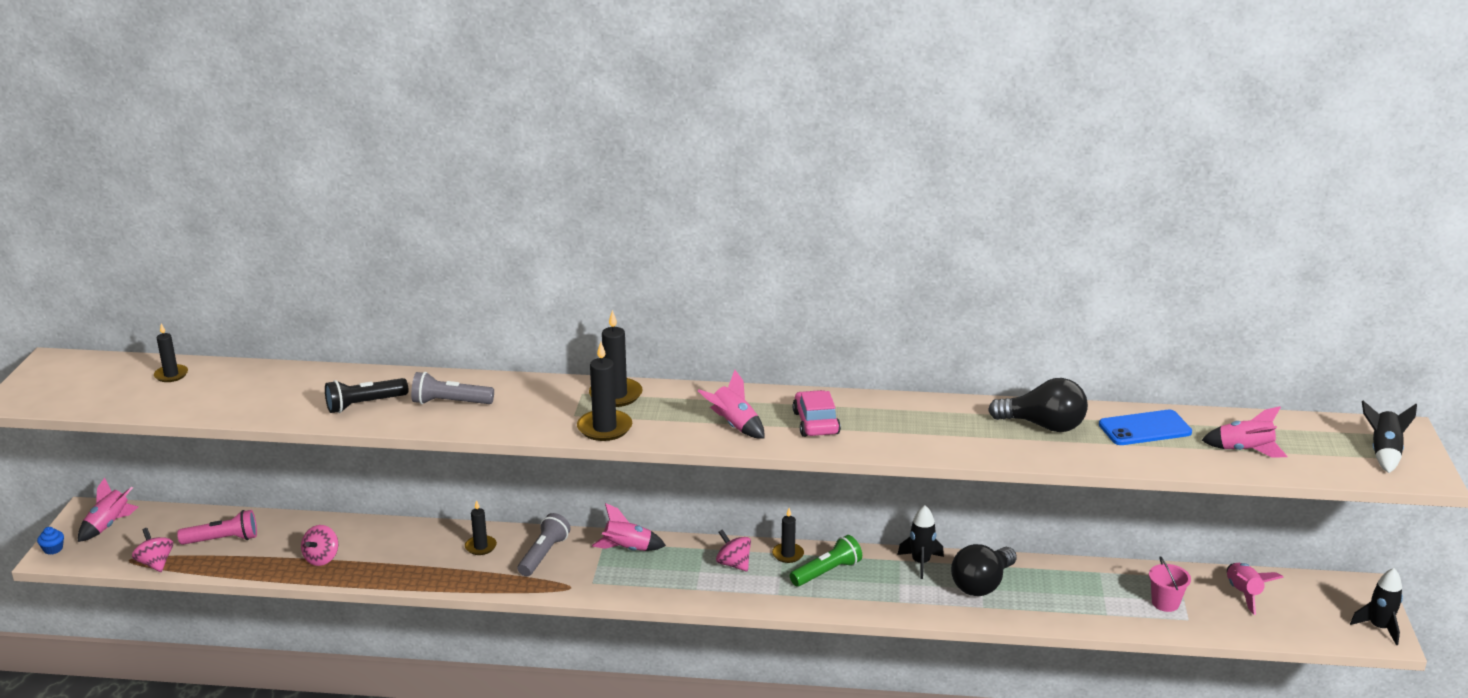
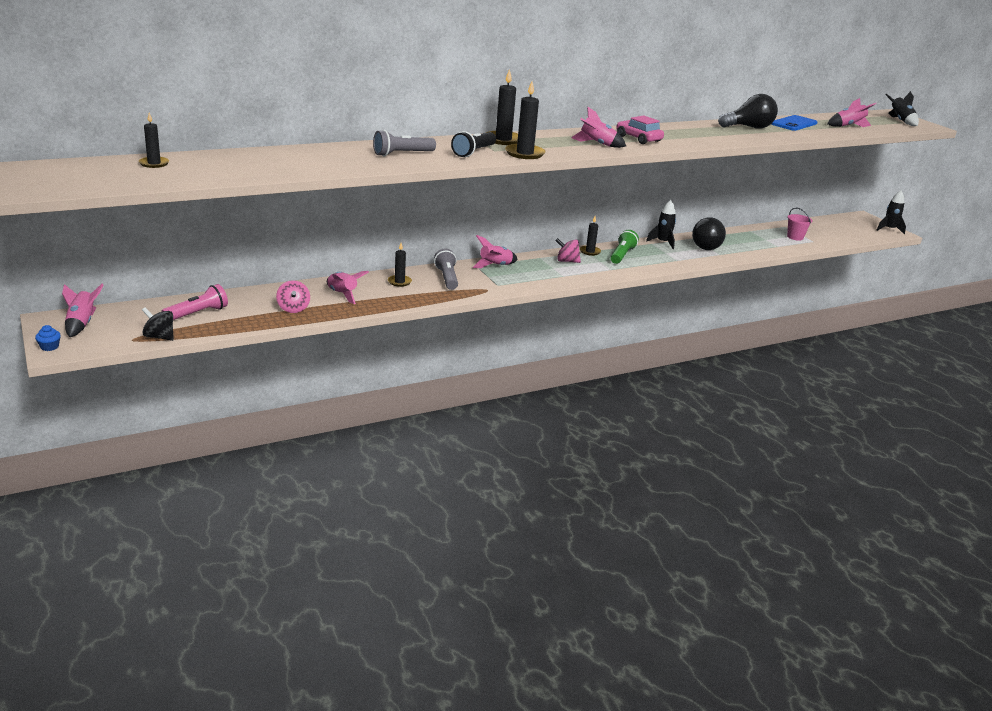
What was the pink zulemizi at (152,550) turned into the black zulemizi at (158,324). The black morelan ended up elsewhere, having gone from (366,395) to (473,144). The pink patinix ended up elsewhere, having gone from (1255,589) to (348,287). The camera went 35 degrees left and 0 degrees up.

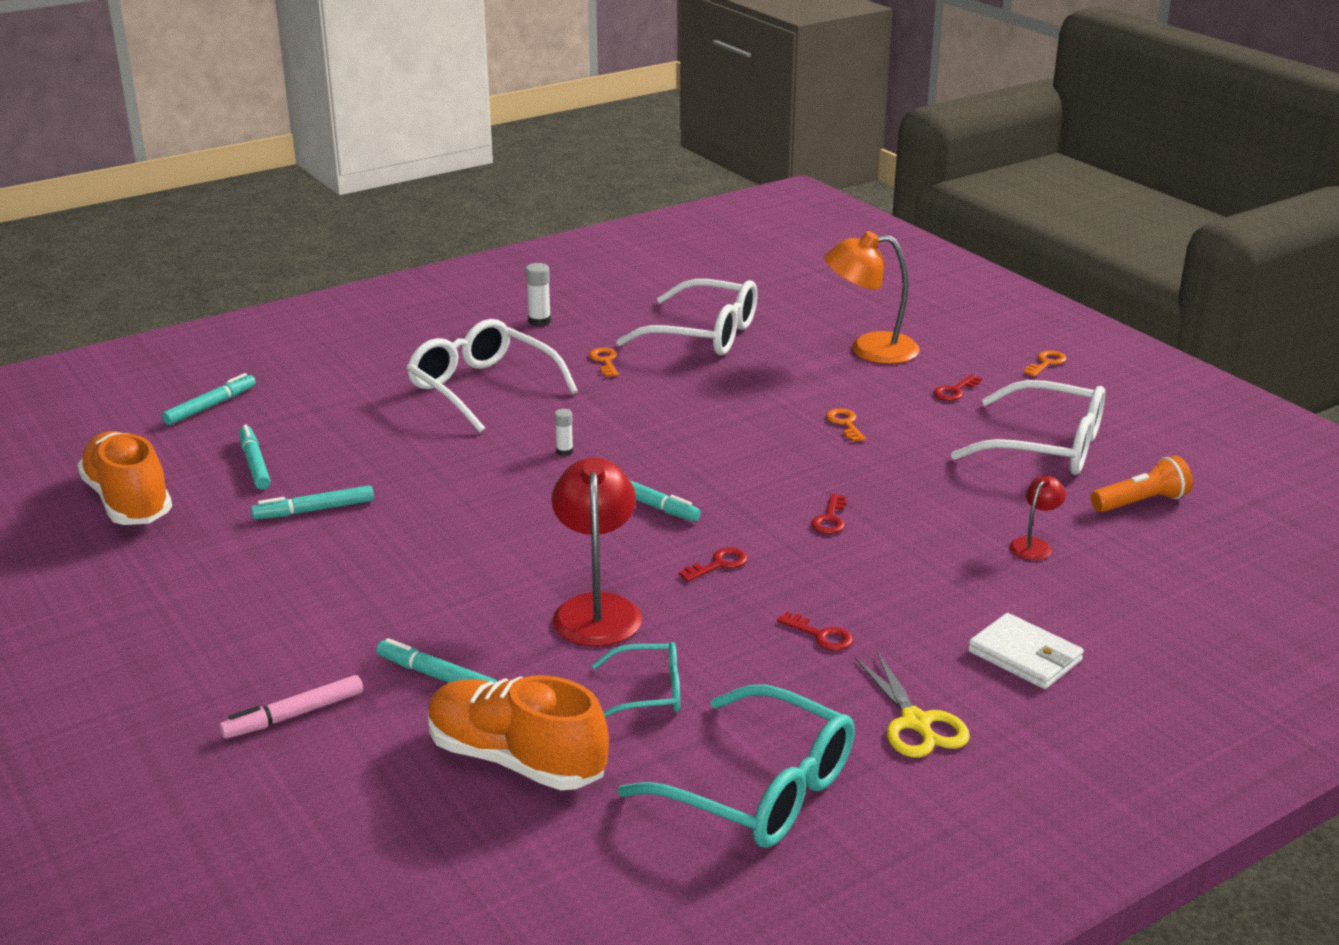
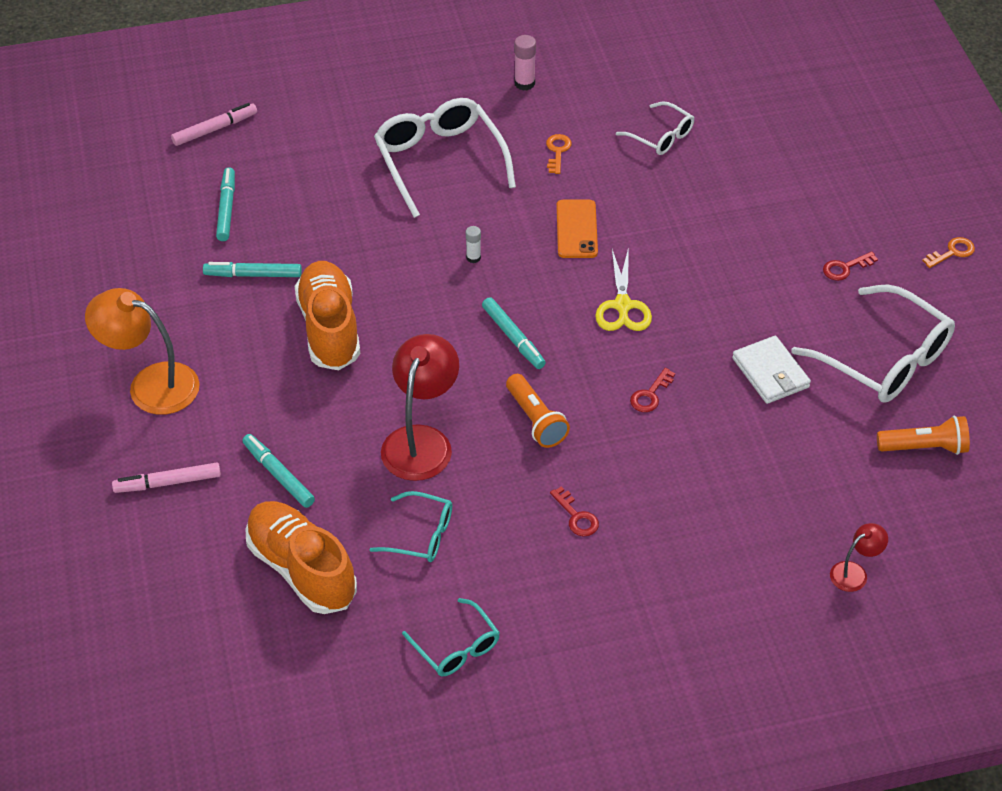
The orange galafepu ended up elsewhere, having gone from (124,478) to (327,315). What was the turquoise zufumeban at (209,399) turned into the pink zufumeban at (214,124). What was the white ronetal at (538,295) turned into the pink ronetal at (525,63). The size of the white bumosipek at (687,317) changed by a factor of 0.54. The size of the turquoise bumosipek at (736,766) changed by a factor of 0.54. Where the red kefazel stood at (713,565), the orange morelan came to stand at (538,411). The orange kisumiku ended up elsewhere, having gone from (872,297) to (142,351). The second view lost the orange kefazel at (846,425). The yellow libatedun ended up elsewhere, having gone from (912,704) to (623,289). The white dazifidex ended up elsewhere, having gone from (1026,651) to (771,370). The red kisumiku ended up elsewhere, having gone from (1038,518) to (859,557). The second view gained the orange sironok at (577,229). The camera went 20 degrees right and 20 degrees up.

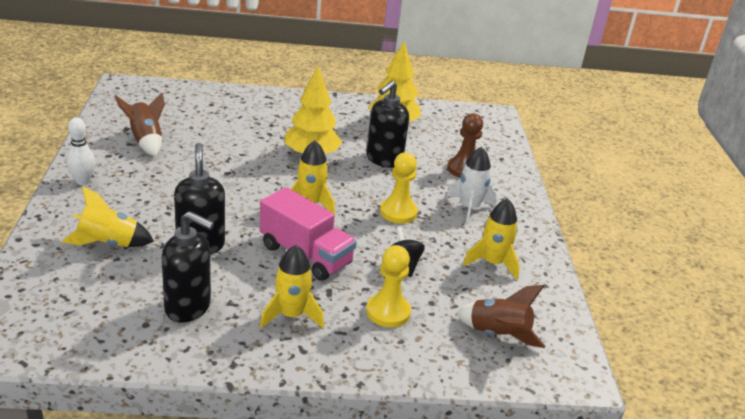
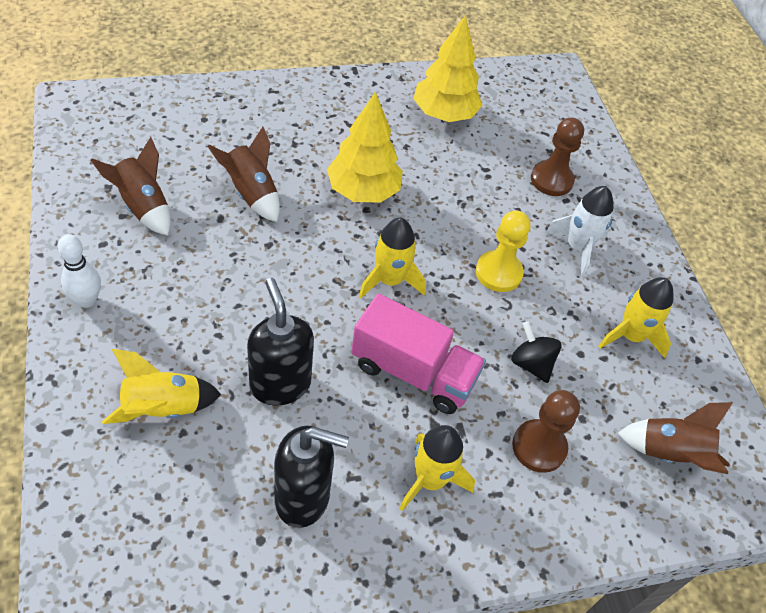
The second view lost the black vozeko at (387,124). What was the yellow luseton at (388,286) turned into the brown luseton at (546,431). The second view gained the brown patinix at (244,174). The camera went 15 degrees left and 20 degrees up.

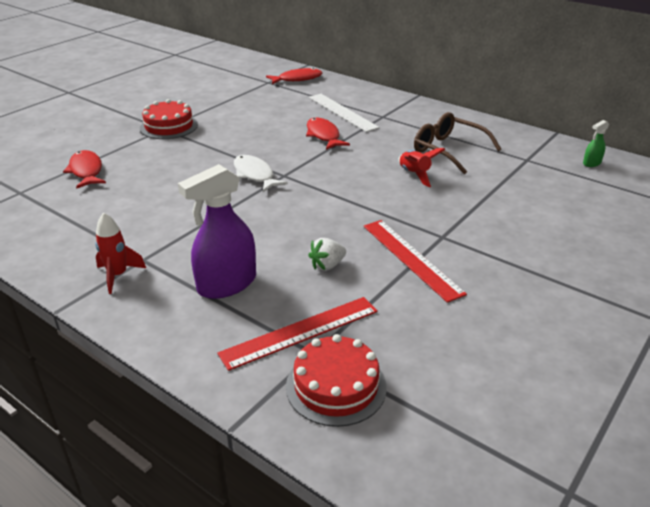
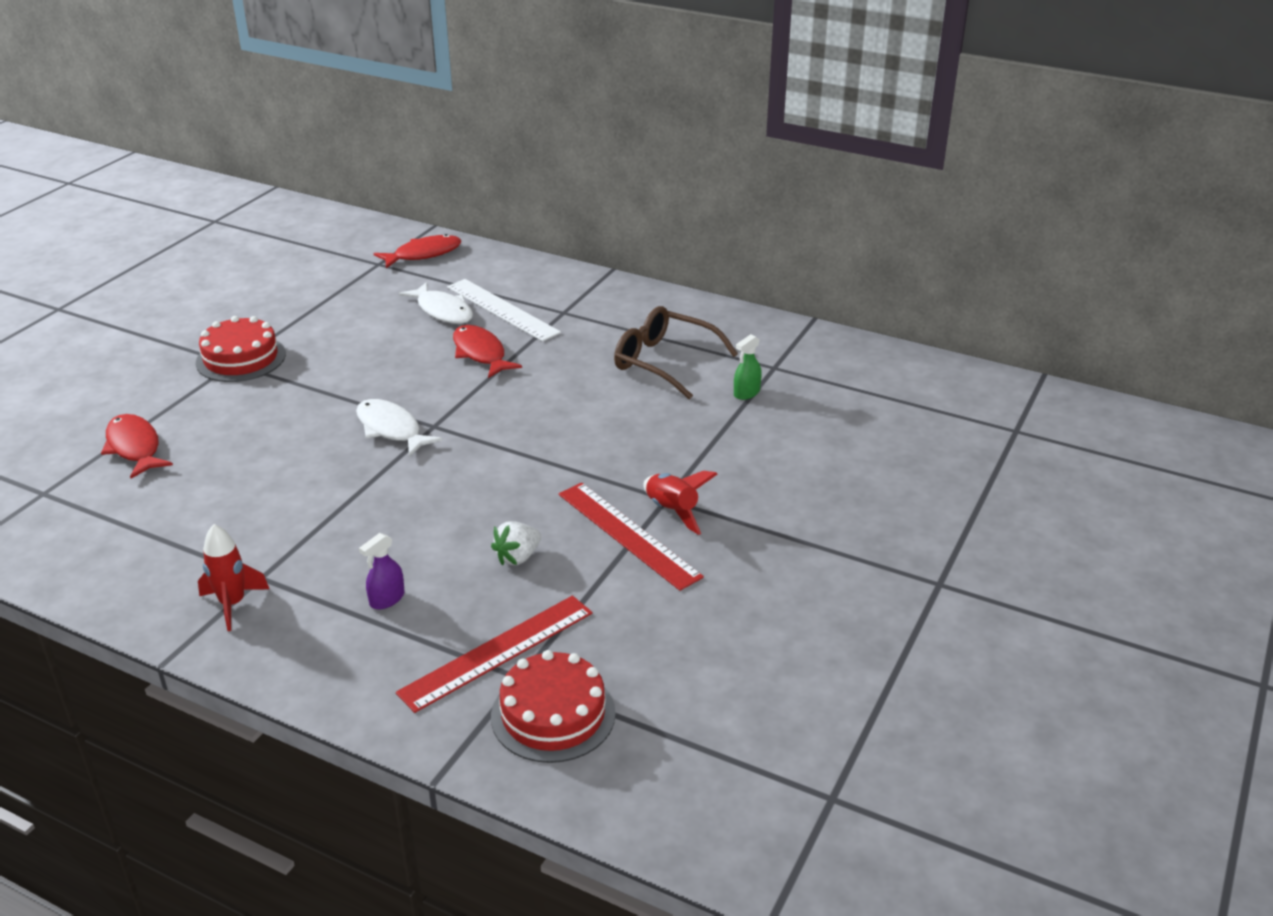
The size of the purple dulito at (217,231) changed by a factor of 0.46. The red patinix ended up elsewhere, having gone from (422,167) to (680,503). The green dulito ended up elsewhere, having gone from (596,143) to (748,367). The second view gained the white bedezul at (436,303). The camera went 10 degrees left and 0 degrees up.

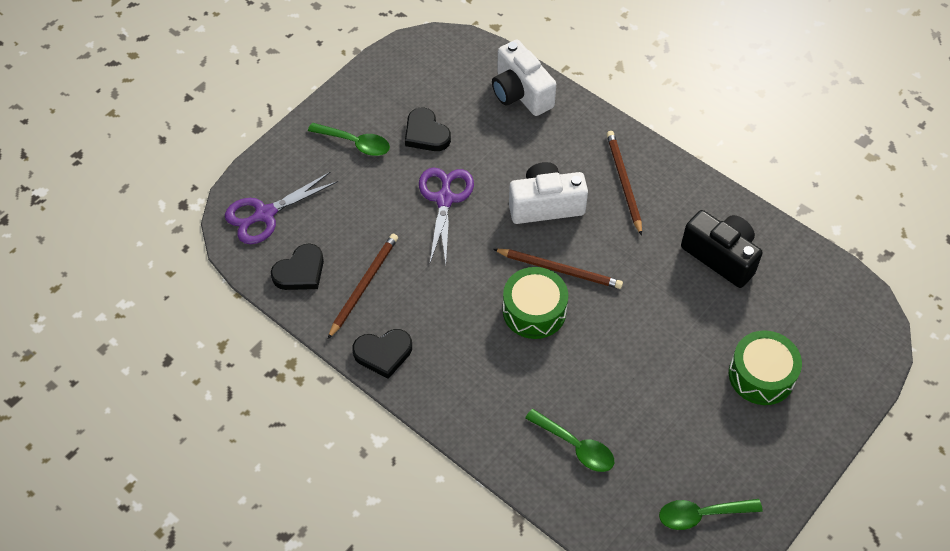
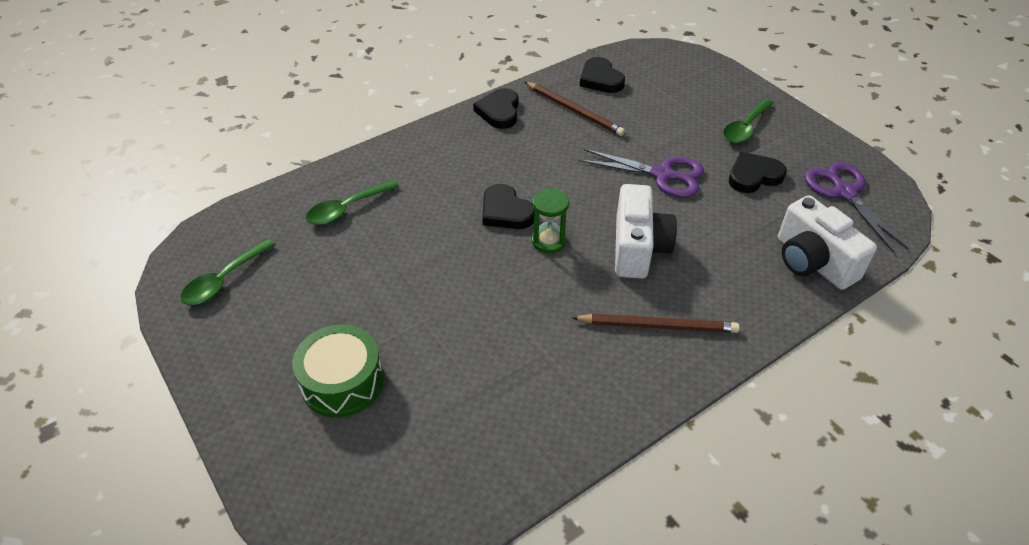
The purple libatedun ended up elsewhere, having gone from (281,208) to (856,207). The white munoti at (524,78) ended up facing another way, 105 degrees counterclockwise from before. Where the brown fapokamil stood at (558,269), the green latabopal came to stand at (550,221). Where the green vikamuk stood at (535,303), the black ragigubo came to stand at (508,206). The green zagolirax at (711,514) ended up facing another way, 150 degrees counterclockwise from before. The second view lost the black munoti at (722,249). The camera went 105 degrees right and 10 degrees down.

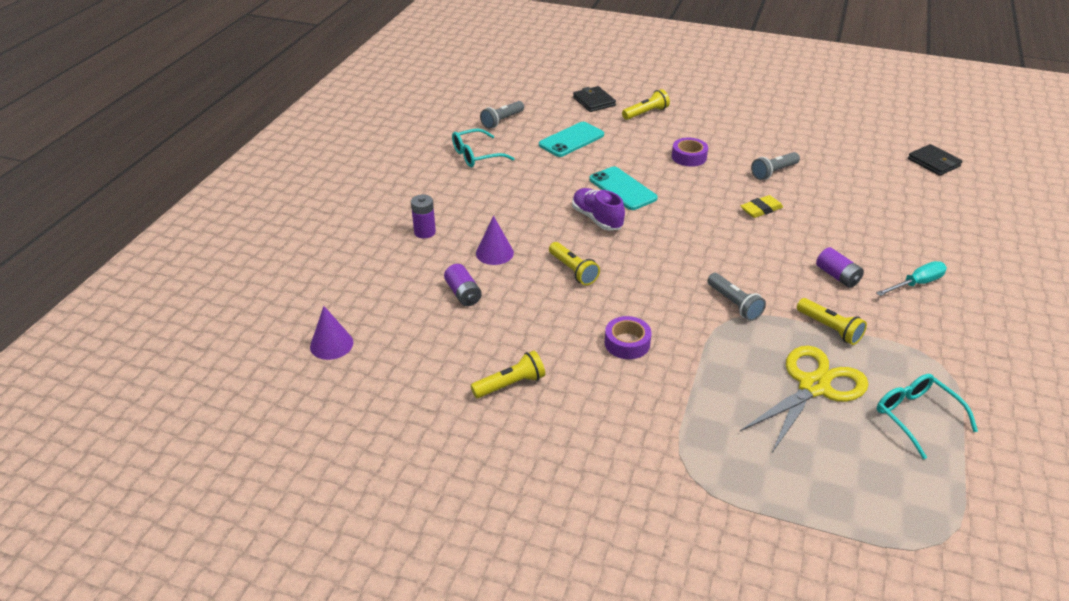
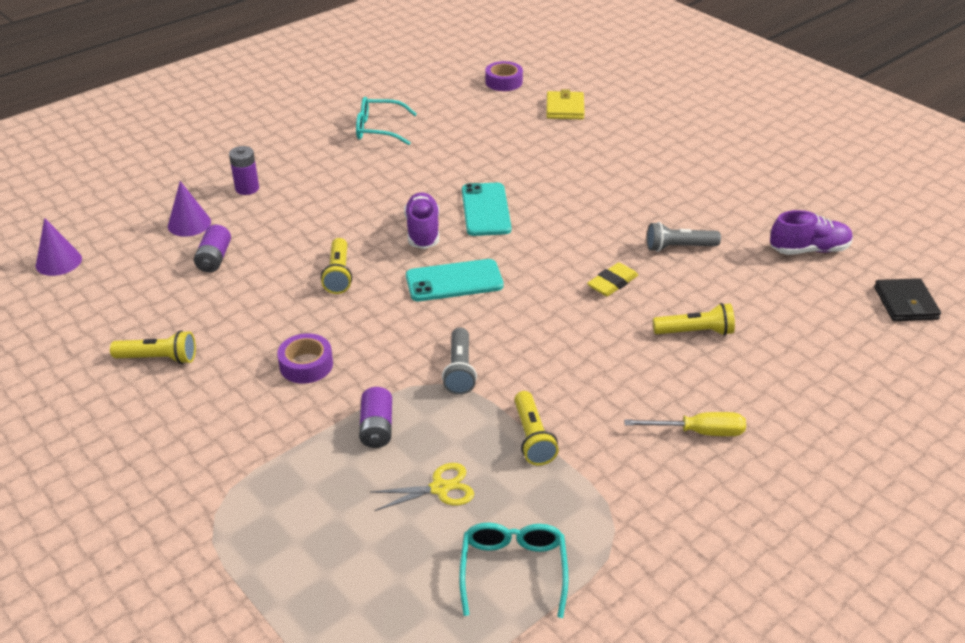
The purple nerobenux ended up elsewhere, having gone from (495,240) to (189,208). The second view lost the grey morelan at (502,115). The turquoise sironok ended up elsewhere, having gone from (571,139) to (455,280). What was the black dazifidex at (594,99) turned into the yellow dazifidex at (565,104). The yellow morelan ended up elsewhere, having gone from (646,104) to (694,319). The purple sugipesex ended up elsewhere, having gone from (690,152) to (504,76). The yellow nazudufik at (761,206) ended up facing another way, 45 degrees counterclockwise from before. The size of the yellow libatedun at (804,399) changed by a factor of 0.53. The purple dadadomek ended up elsewhere, having gone from (840,267) to (375,417). What was the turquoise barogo at (911,278) turned into the yellow barogo at (685,424). The second view gained the purple galafepu at (811,232). The camera went 30 degrees right and 0 degrees up.

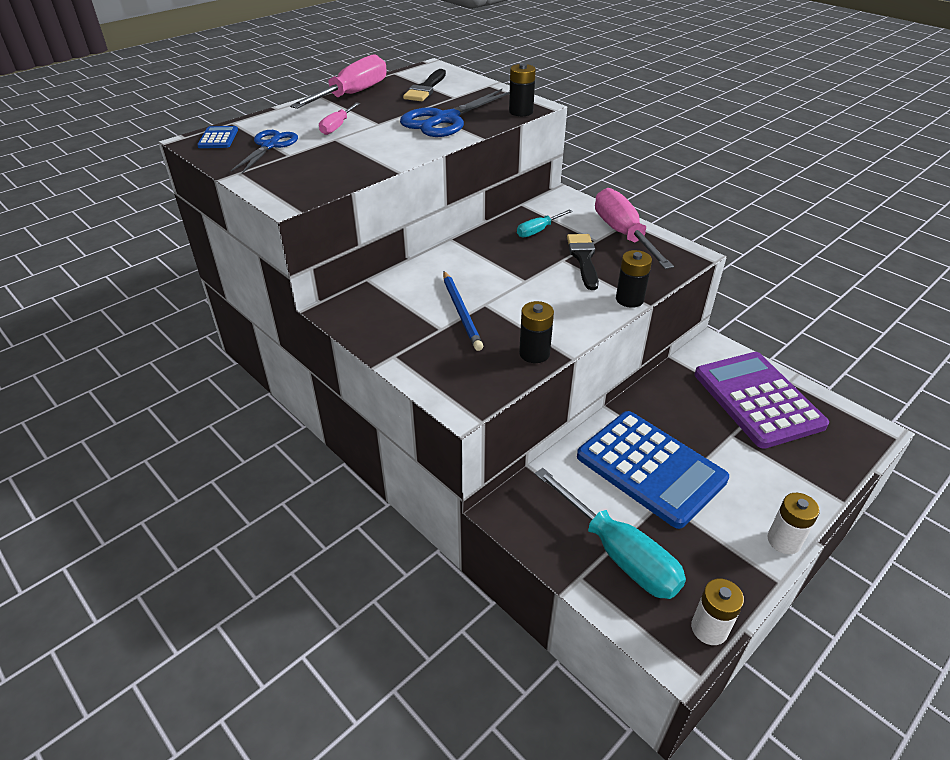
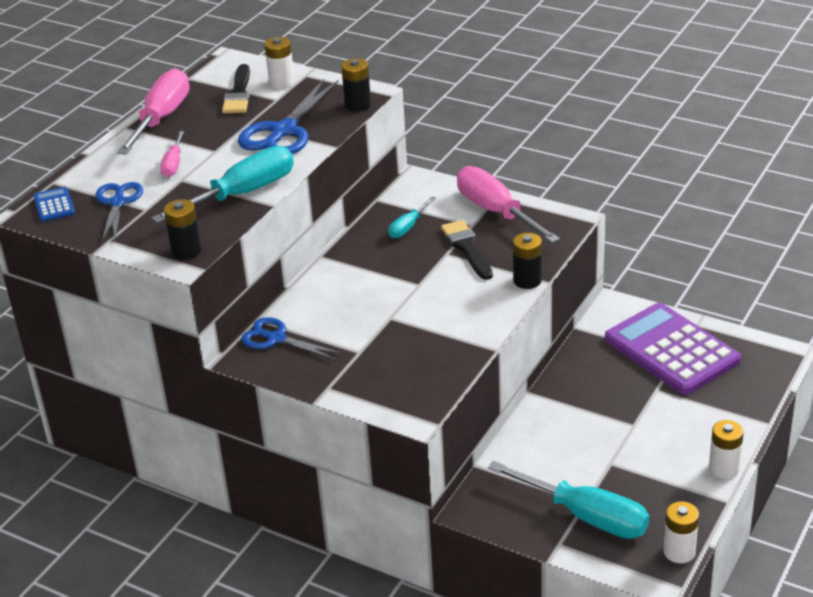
The second view lost the blue fapokamil at (463,311). The black dadadomek ended up elsewhere, having gone from (536,332) to (183,229). The second view lost the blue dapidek at (653,470). The second view gained the turquoise barogo at (222,184). The second view gained the blue libatedun at (291,338). The second view gained the white dadadomek at (280,63). The camera went 15 degrees left and 5 degrees down.

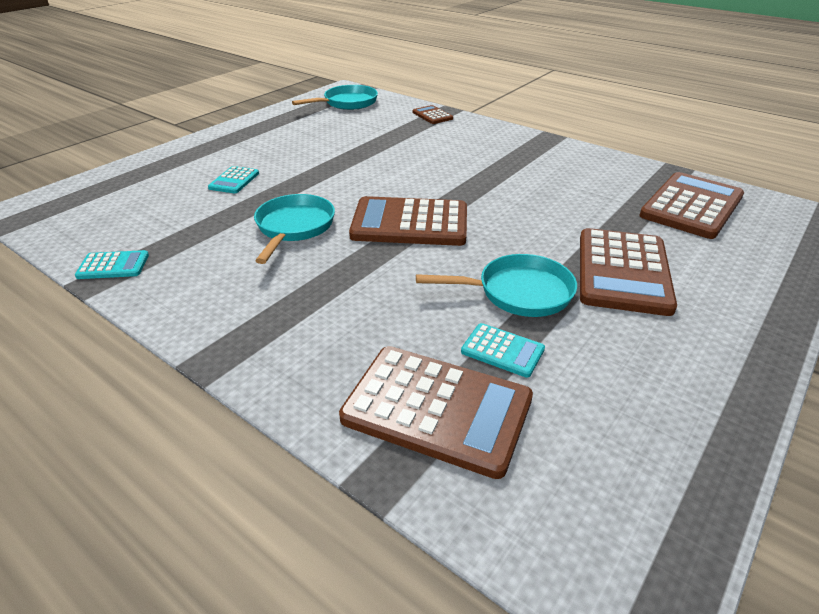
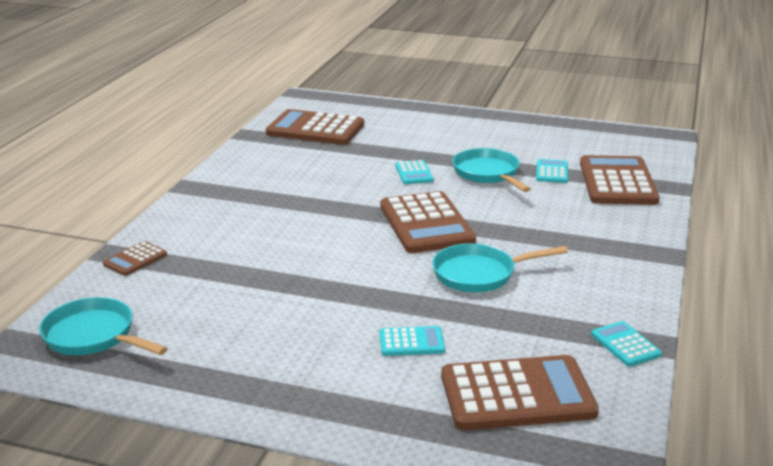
The brown dapidek ended up elsewhere, having gone from (628,272) to (520,392). The second view gained the turquoise dapidek at (414,172). The camera went 110 degrees left and 10 degrees down.

